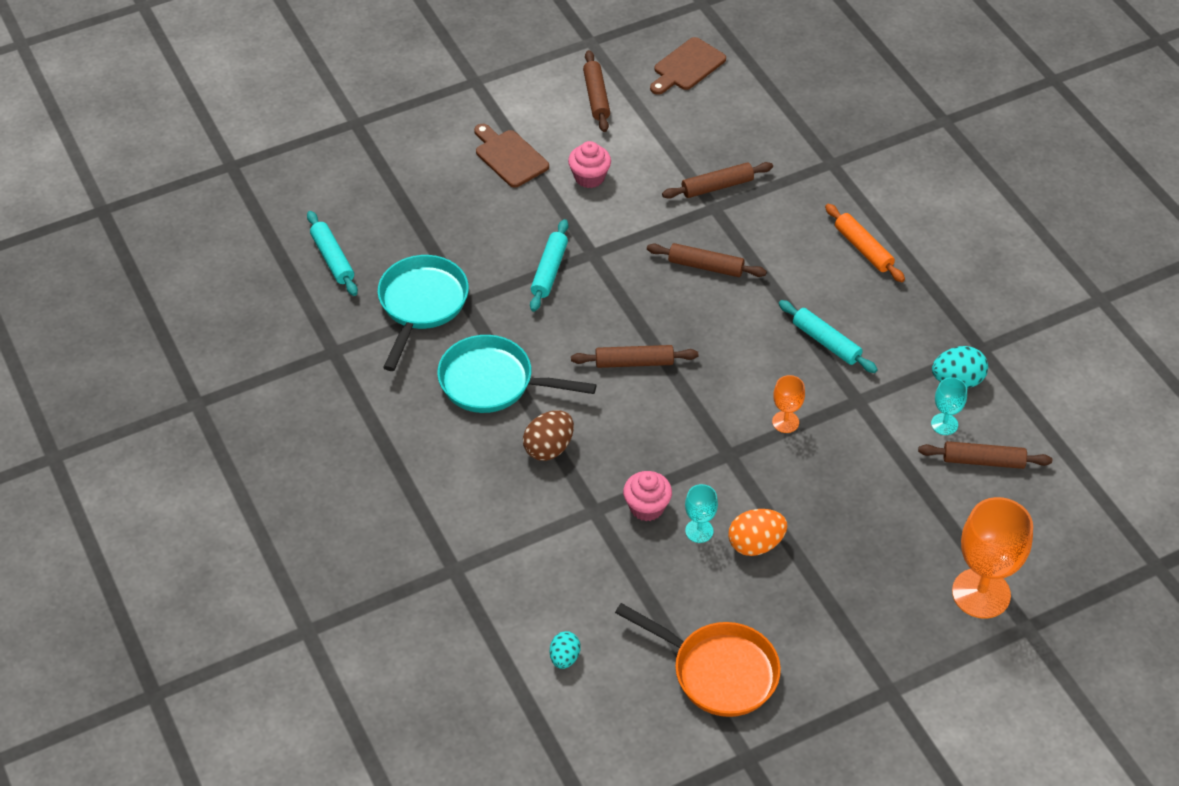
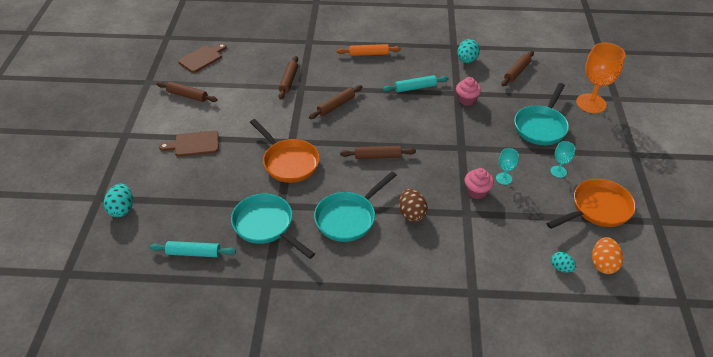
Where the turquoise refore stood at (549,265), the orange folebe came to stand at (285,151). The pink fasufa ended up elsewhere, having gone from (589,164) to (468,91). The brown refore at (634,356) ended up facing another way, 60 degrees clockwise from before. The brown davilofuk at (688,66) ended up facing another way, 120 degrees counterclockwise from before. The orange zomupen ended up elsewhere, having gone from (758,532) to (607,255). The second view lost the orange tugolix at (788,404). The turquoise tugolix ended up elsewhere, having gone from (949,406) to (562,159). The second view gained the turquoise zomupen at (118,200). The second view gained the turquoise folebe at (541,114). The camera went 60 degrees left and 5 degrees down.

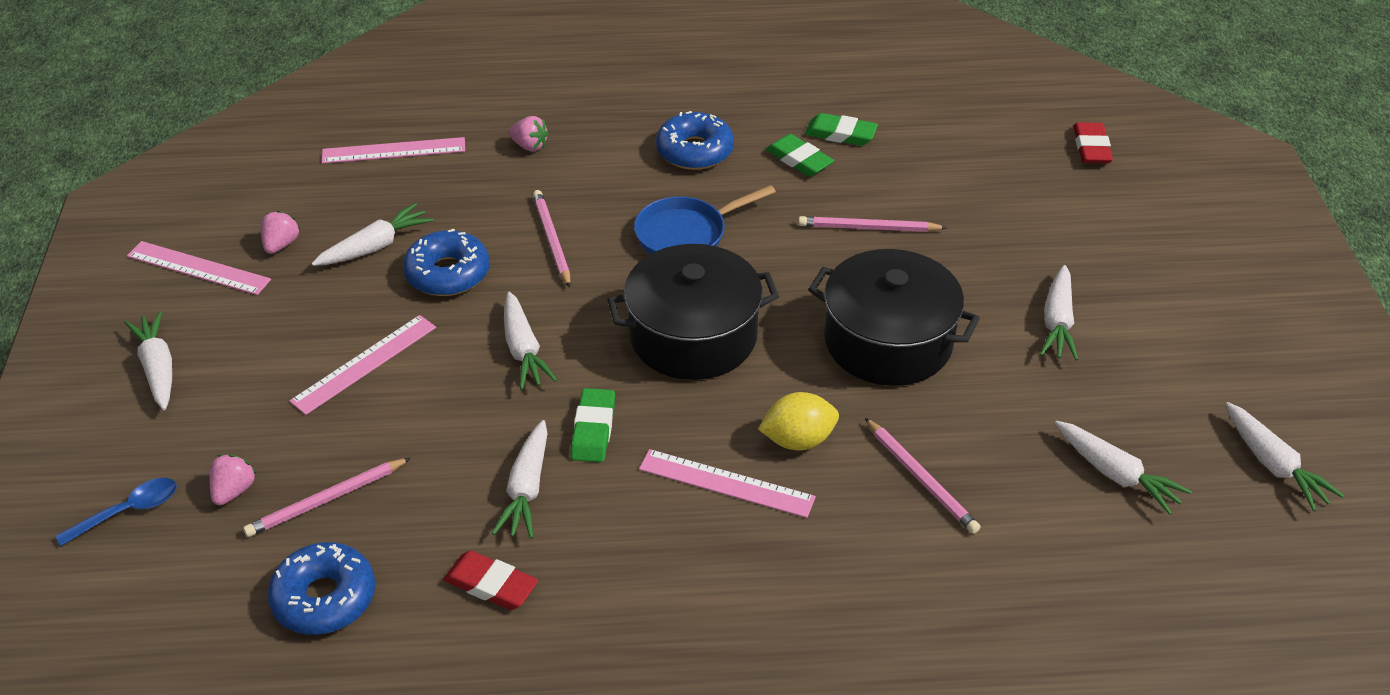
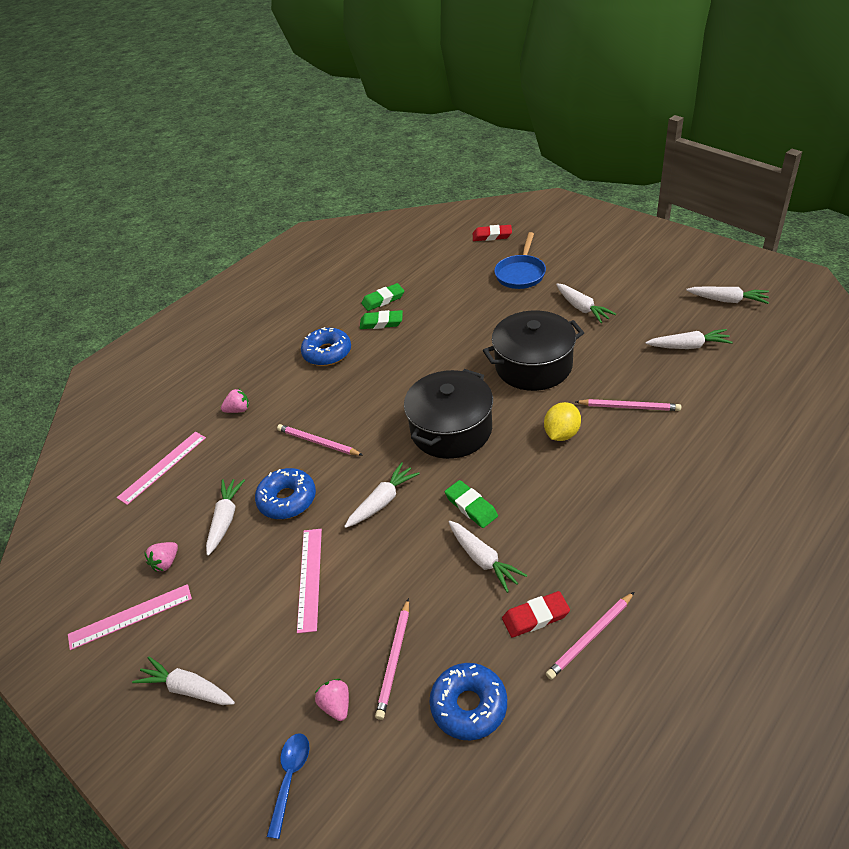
The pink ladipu at (280,232) ended up facing another way, 120 degrees counterclockwise from before. The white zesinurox at (530,341) ended up facing another way, 75 degrees counterclockwise from before. The blue folebe ended up elsewhere, having gone from (705,219) to (520,260). The second view lost the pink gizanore at (727,483). The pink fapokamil ended up elsewhere, having gone from (872,224) to (590,636). The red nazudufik at (1093,143) ended up facing another way, 45 degrees counterclockwise from before. The camera went 40 degrees left and 0 degrees up.

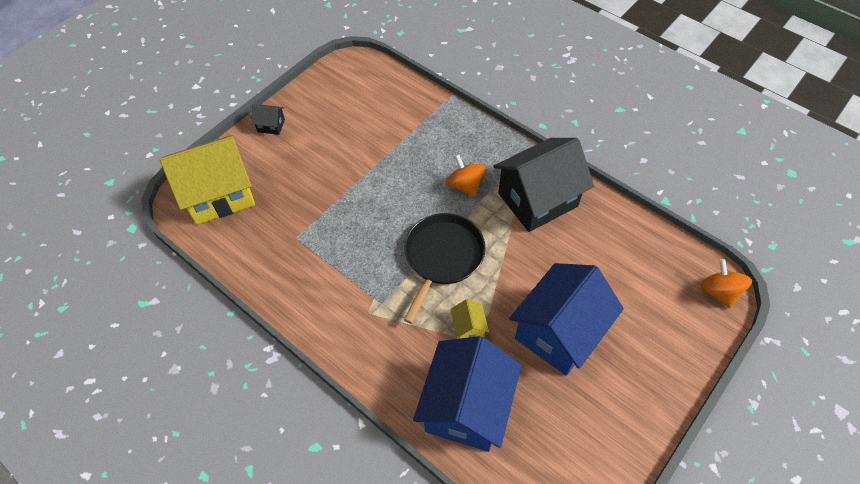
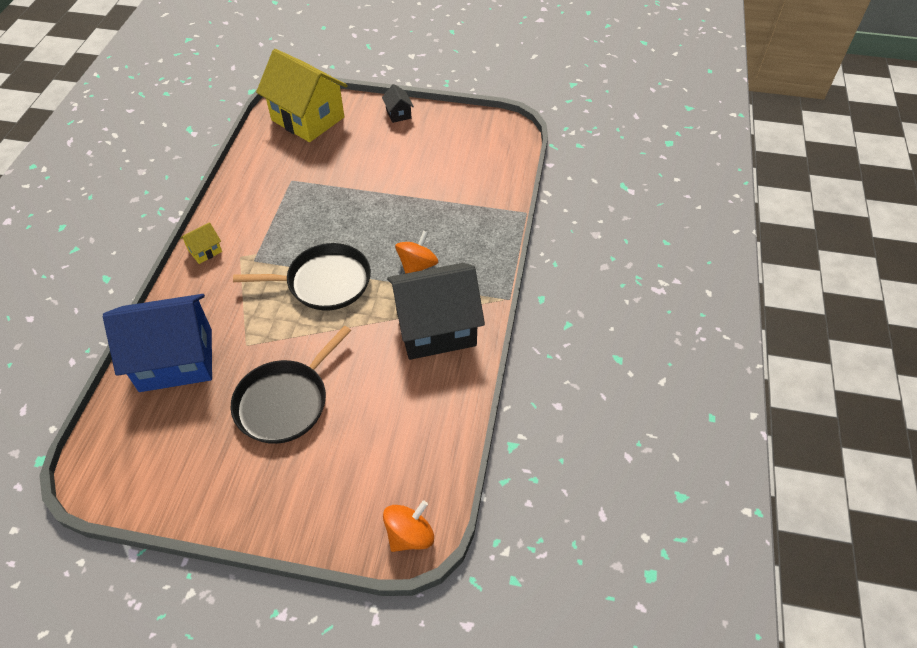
The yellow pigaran ended up elsewhere, having gone from (469,319) to (201,243). The black pigaran at (544,185) ended up facing another way, 45 degrees counterclockwise from before. Where the blue pigaran stood at (566,319), the black folebe came to stand at (291,385). The camera went 60 degrees right and 5 degrees down.

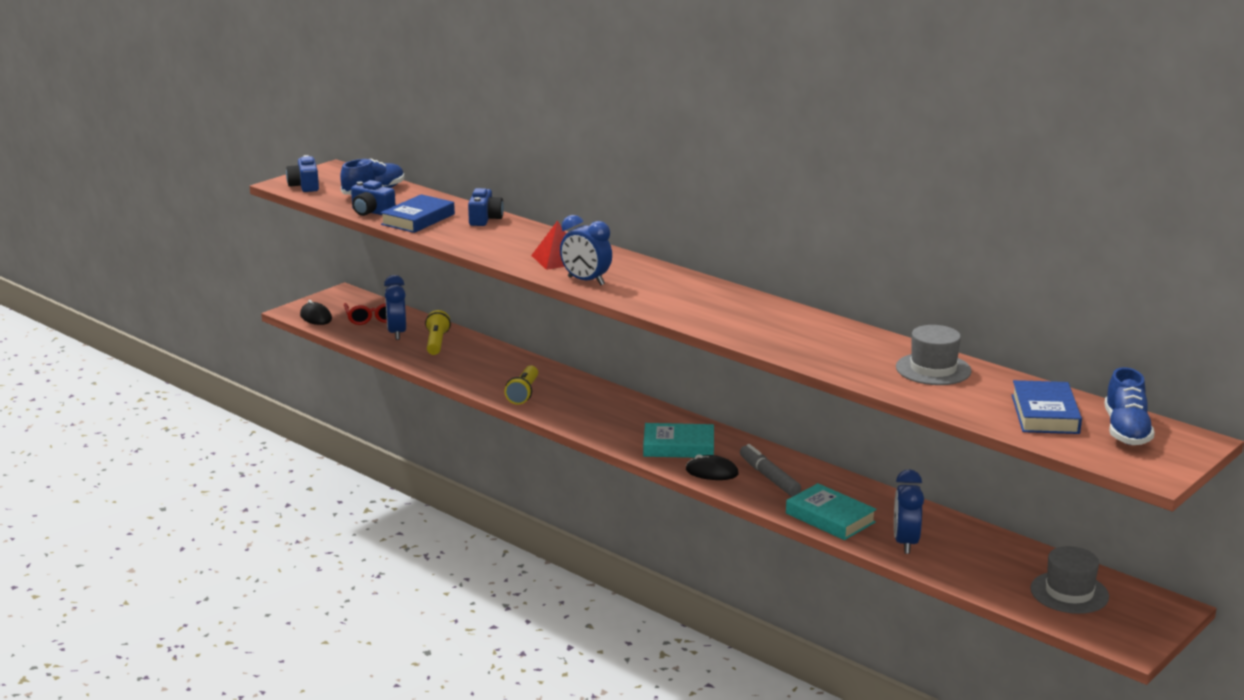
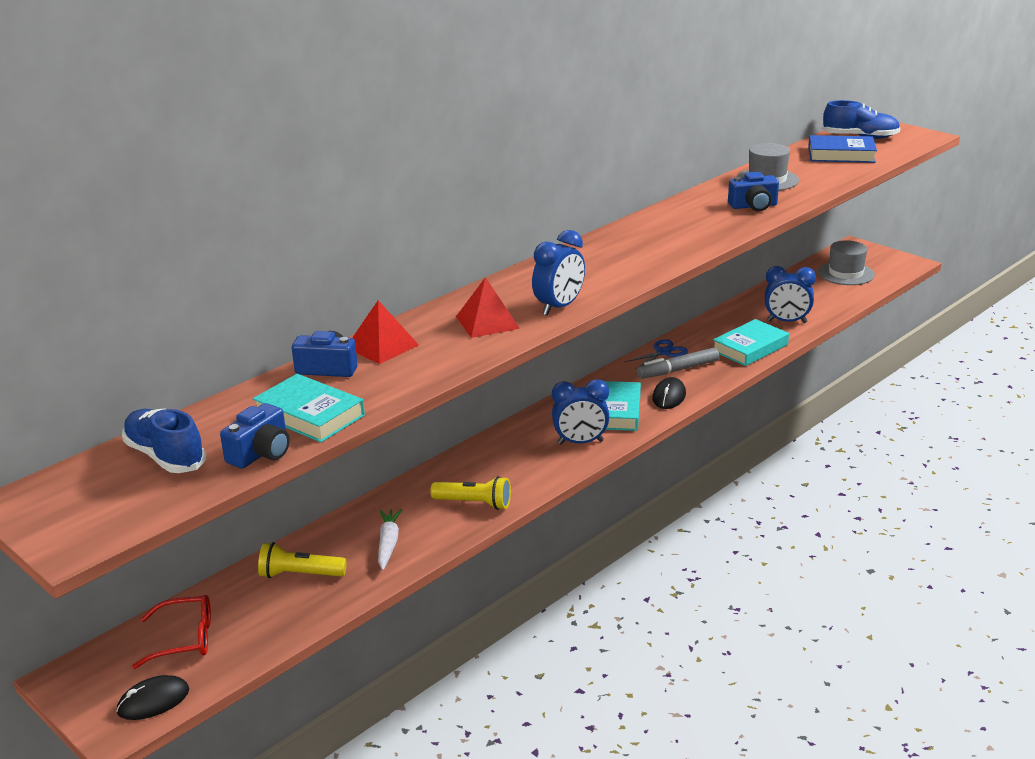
The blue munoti ended up elsewhere, having gone from (302,173) to (753,191). What was the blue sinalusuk at (417,213) turned into the turquoise sinalusuk at (309,408). The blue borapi ended up elsewhere, having gone from (395,307) to (580,411). The second view gained the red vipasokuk at (385,332). The second view gained the white zesinurox at (390,539). The second view gained the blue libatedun at (656,354). The camera went 85 degrees left and 5 degrees up.

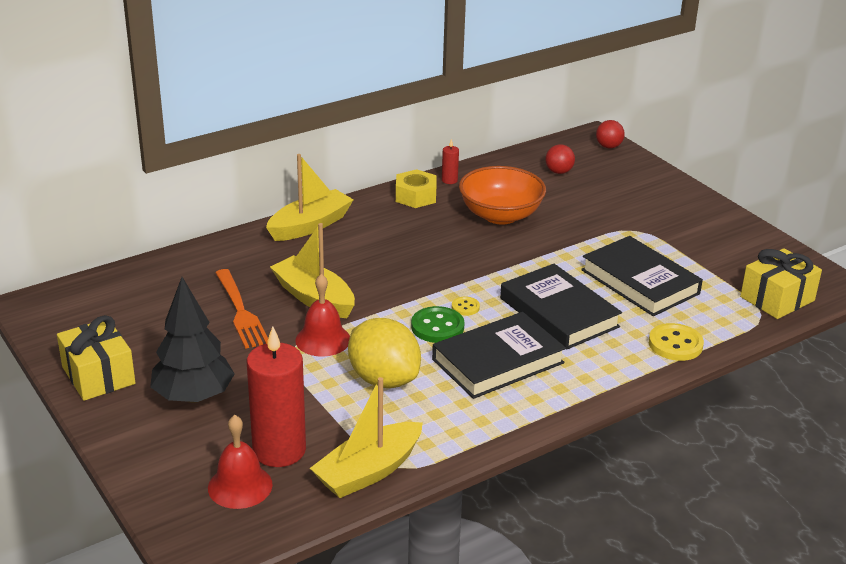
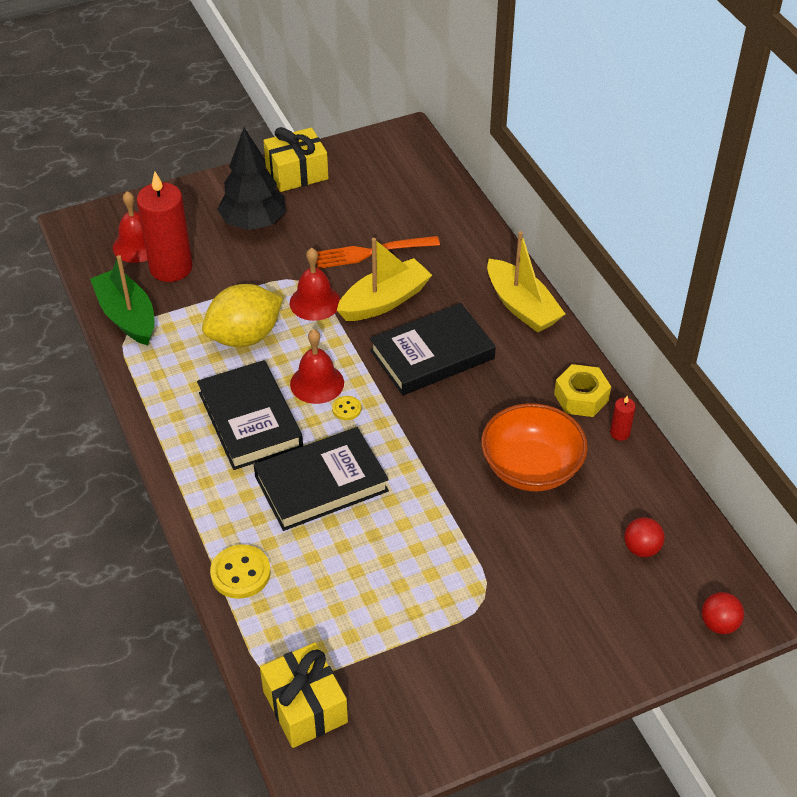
What was the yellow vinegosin at (366,437) turned into the green vinegosin at (122,300). Where the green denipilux stood at (438,324), the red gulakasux came to stand at (317,366). The black sinalusuk ended up elsewhere, having gone from (642,276) to (433,349). The camera went 100 degrees right and 15 degrees up.

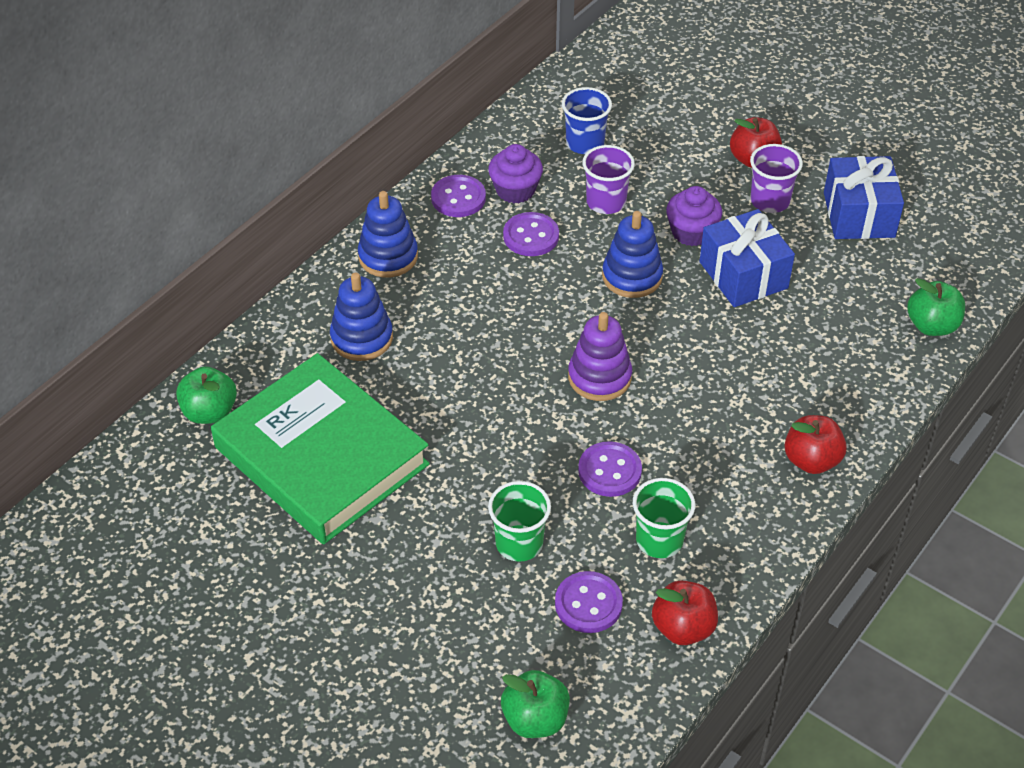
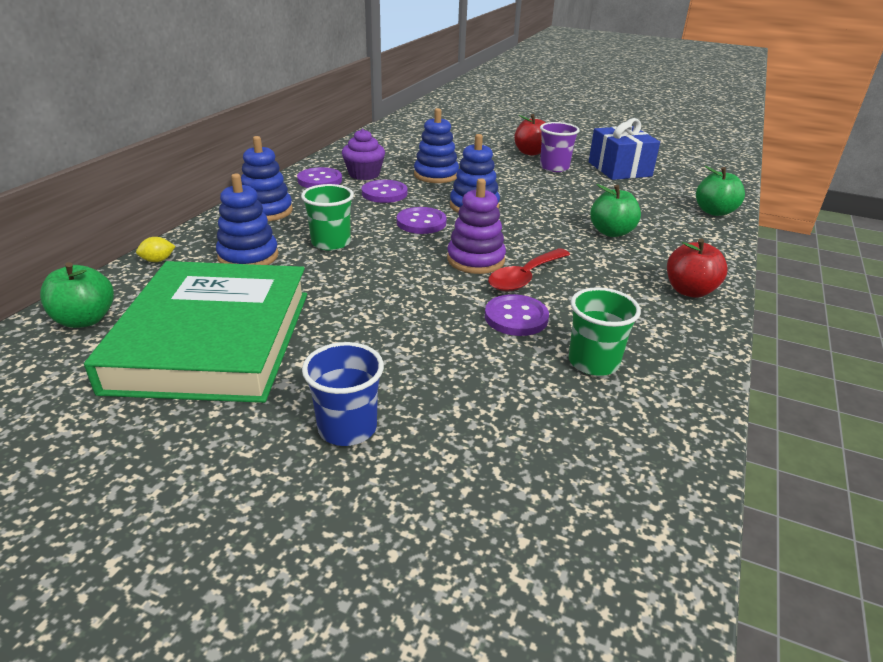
The green sinalusuk at (320,448) ended up facing another way, 60 degrees clockwise from before. The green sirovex ended up elsewhere, having gone from (519,521) to (327,217). The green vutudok ended up elsewhere, having gone from (535,704) to (615,210). The purple denipilux ended up elsewhere, having gone from (589,602) to (422,220). The blue sirovex ended up elsewhere, having gone from (587,120) to (343,394). Where the purple sirovex stood at (608,179), the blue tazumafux came to stand at (436,145). The second view lost the red vutudok at (685,612). The second view lost the purple fasufa at (694,216). The second view lost the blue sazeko at (747,258). The second view gained the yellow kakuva at (155,249). The second view gained the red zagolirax at (529,270). The camera went 15 degrees left and 15 degrees down.

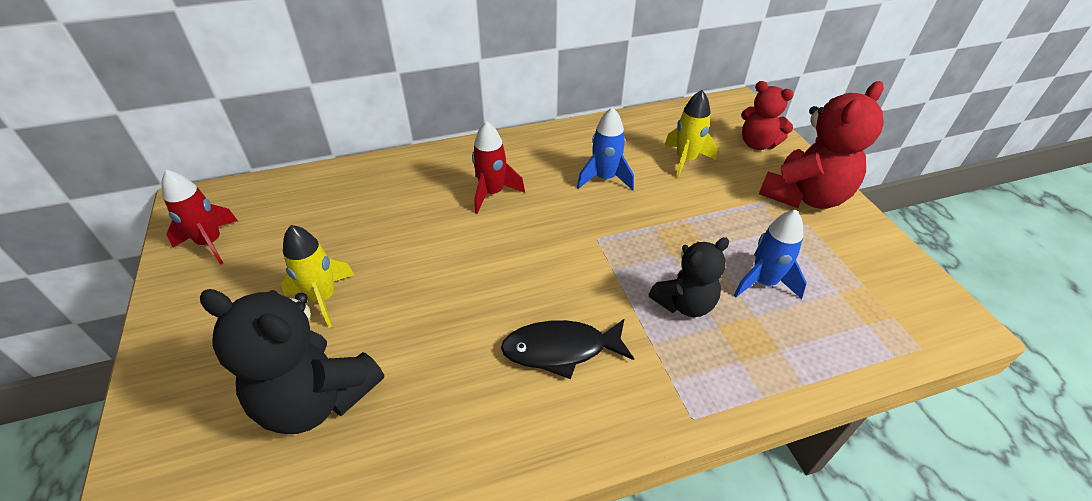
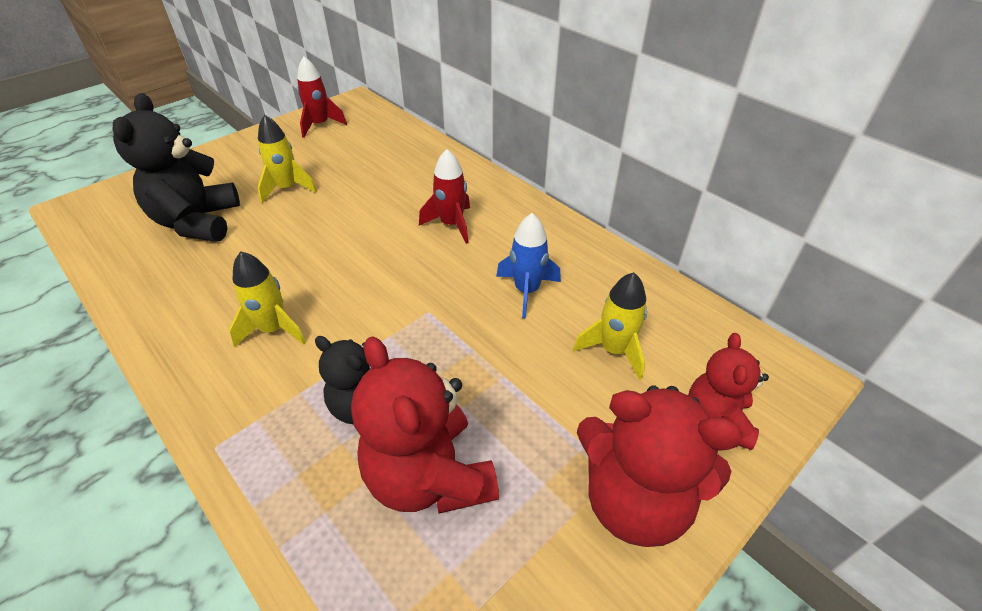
Where the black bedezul stood at (567,349), the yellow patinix came to stand at (267,299). Where the blue patinix stood at (770,254), the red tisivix came to stand at (425,425). The camera went 65 degrees right and 0 degrees up.

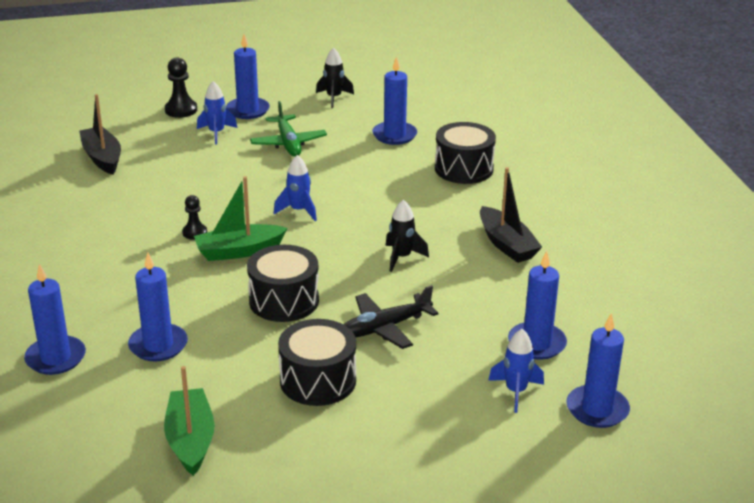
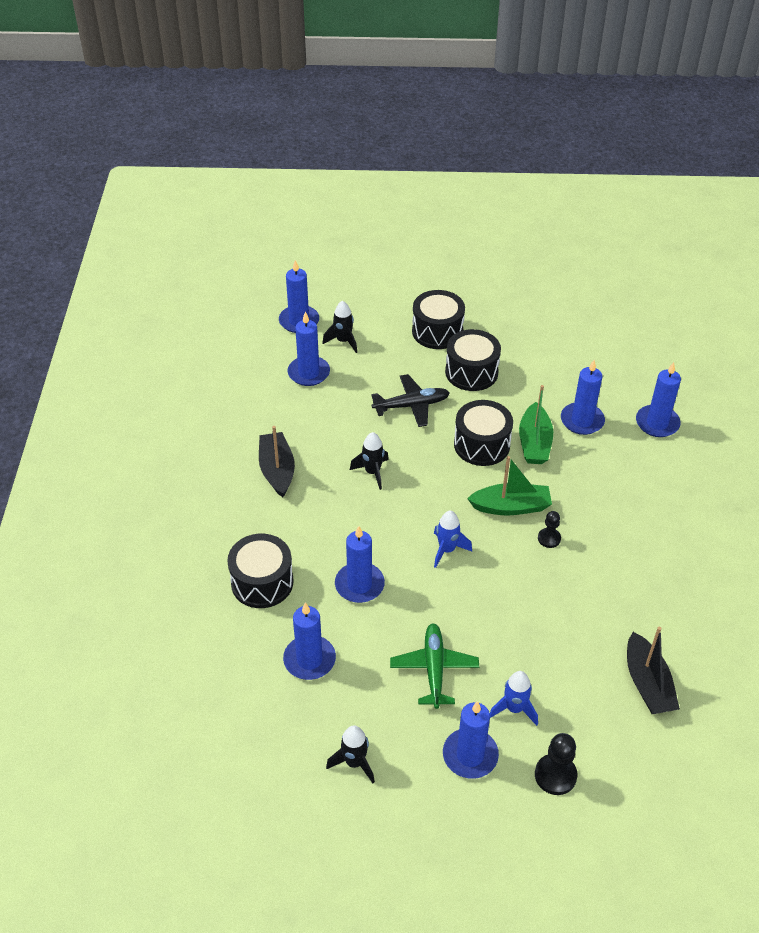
The green vinegosin ended up elsewhere, having gone from (189,421) to (536,424). What was the blue patinix at (516,371) turned into the black patinix at (339,327). The second view gained the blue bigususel at (360,564). The second view gained the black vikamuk at (438,319). The camera went 165 degrees left and 15 degrees up.

